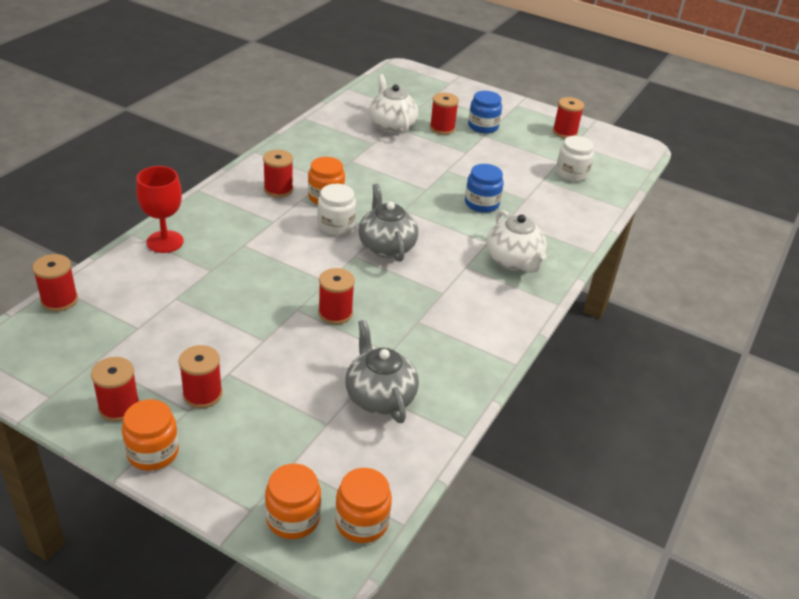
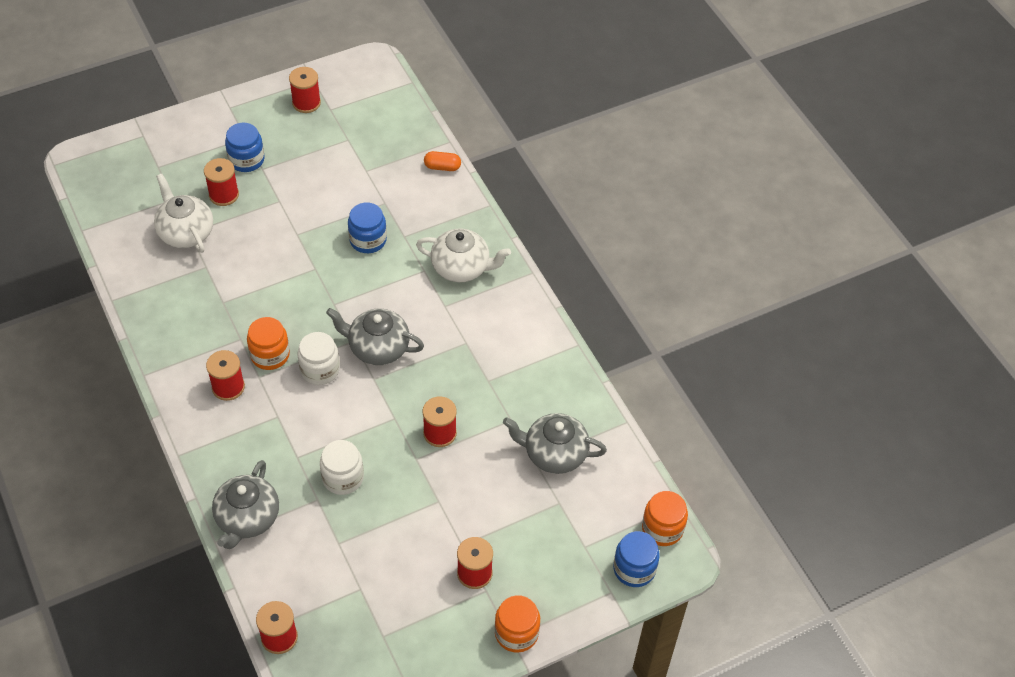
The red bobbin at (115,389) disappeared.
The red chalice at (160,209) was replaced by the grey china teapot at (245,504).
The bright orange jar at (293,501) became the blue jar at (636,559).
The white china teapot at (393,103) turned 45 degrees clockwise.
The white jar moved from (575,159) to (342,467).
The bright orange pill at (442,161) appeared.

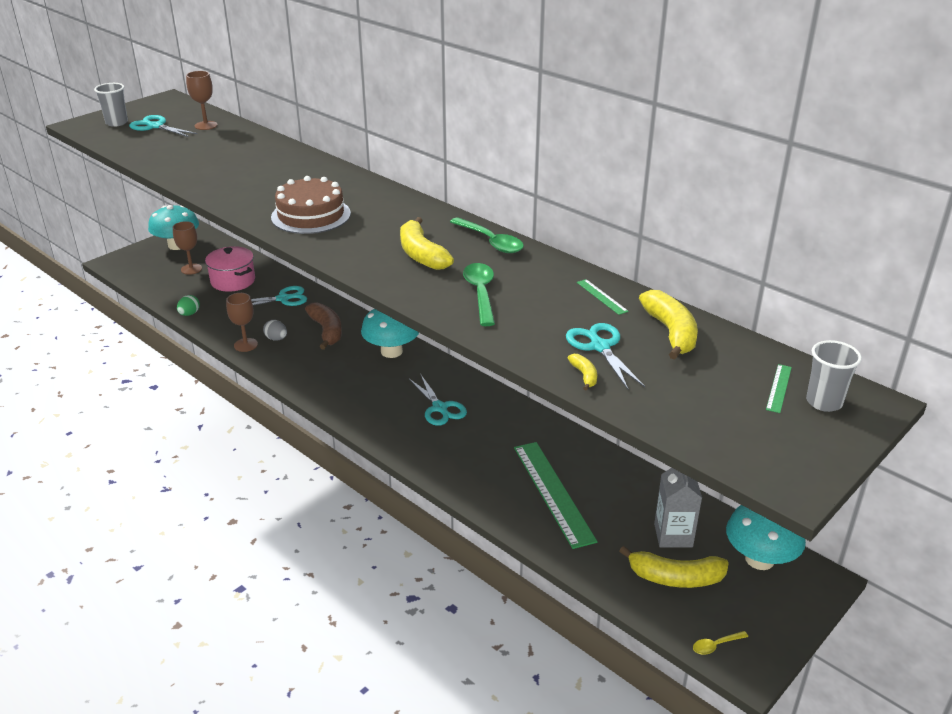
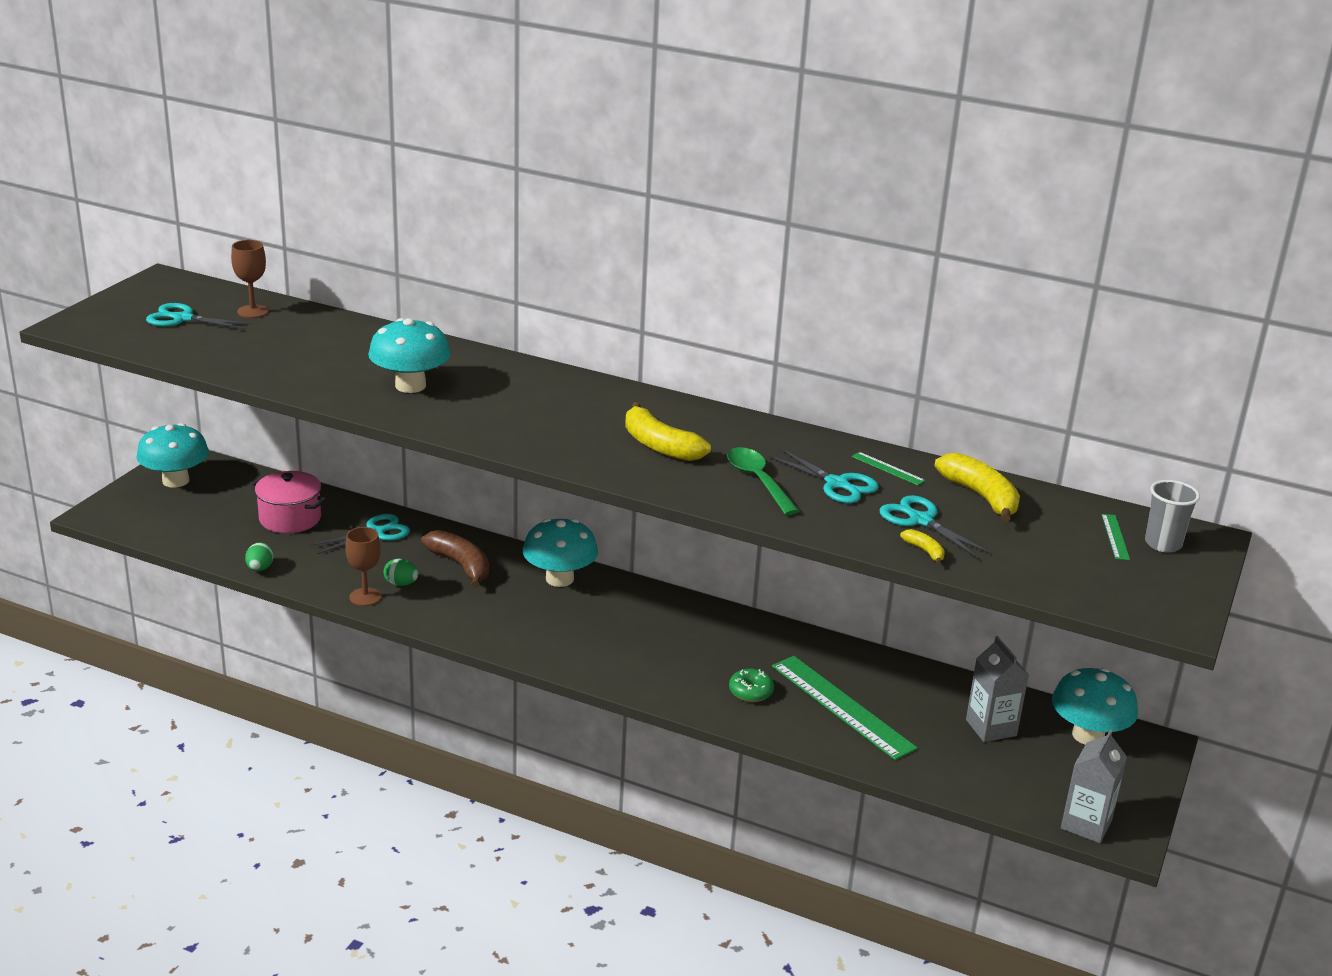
The grey beaker at (111,105) disappeared.
The dark brown chalice at (187,248) disappeared.
The grey egg at (275,330) became the leaf-green egg at (401,572).
The dark brown gateau at (311,205) disappeared.
The aqua scissors moved from (438,400) to (823,475).
The leaf-green tablespoon at (487,235) disappeared.
The yellow banana at (674,567) disappeared.
The yellow tablespoon at (720,643) was replaced by the grey milk carton at (1094,786).
The aqua mushroom at (409,355) appeared.
The leaf-green glazed donut at (751,685) appeared.

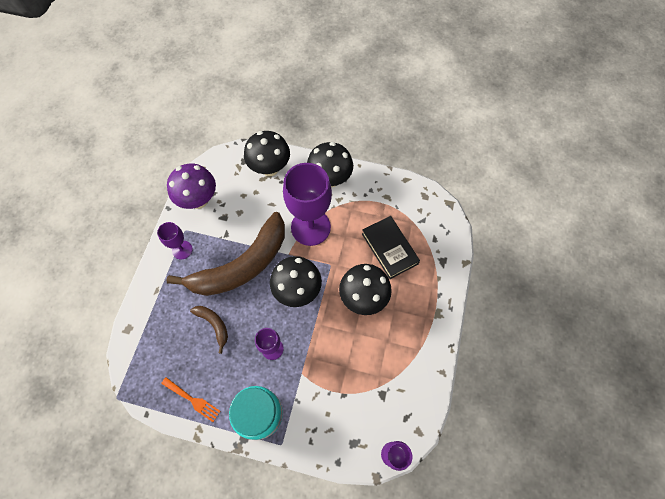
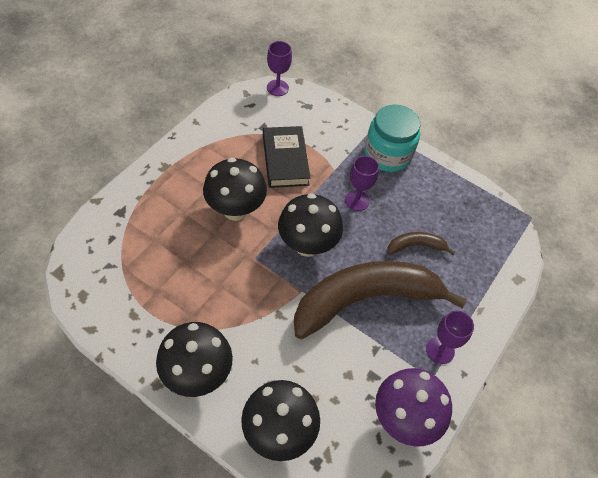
The bright orange fork at (190,399) disappeared.
The dark brown banana at (209,330) turned 105 degrees clockwise.
The purple chalice at (307,204) disappeared.
The black hardcover moved from (391,247) to (286,157).

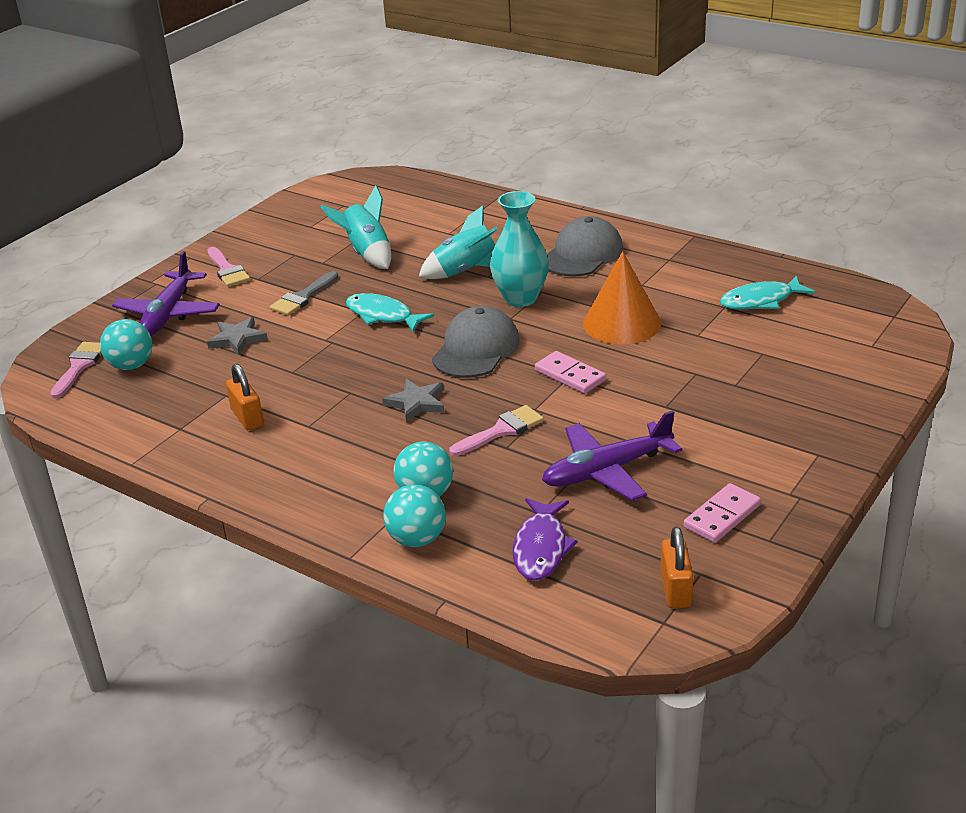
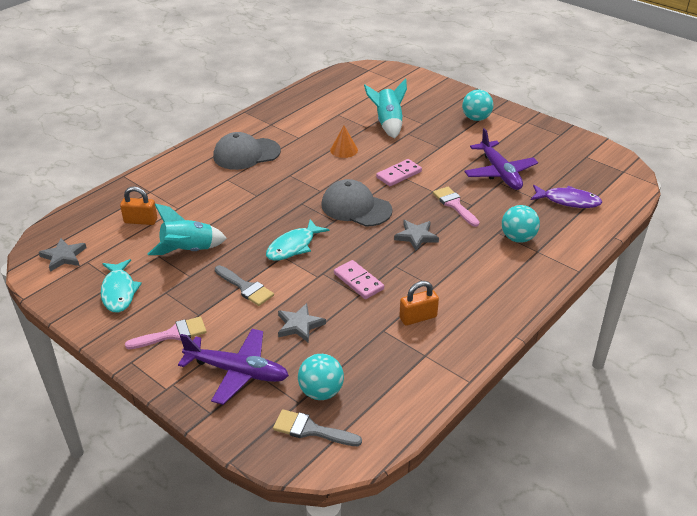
The pink brush at (76,370) became the grey brush at (317,427).
The aqua sphere moved from (414,515) to (477,105).
The aqua spaceship moved from (458,242) to (385,108).
The aqua tall vase at (519,249) disappeared.
The grey cap at (585,246) turned 60 degrees counterclockwise.
The bright orange cone at (622,297) changed to 0.55 times the size.
The bright orange padlock moved from (677,567) to (138,205).
The pink domino moved from (722,513) to (359,279).
The aqua toy fish moved from (768,293) to (121,286).
The grey star at (62,255) appeared.

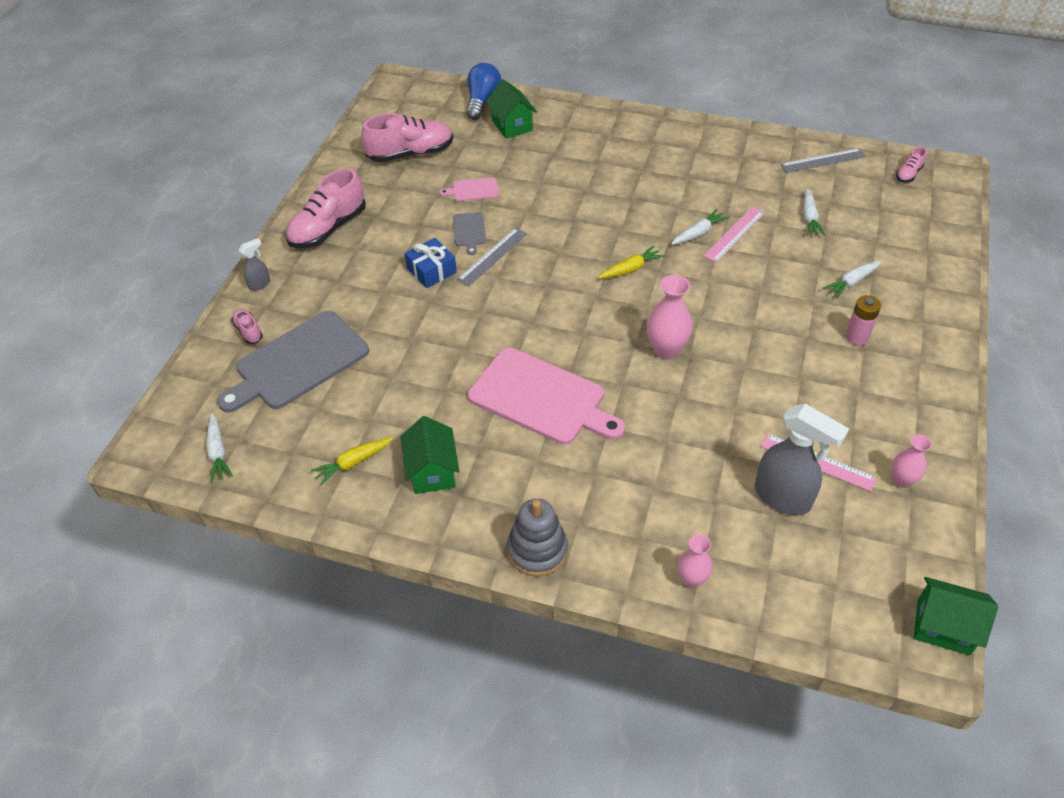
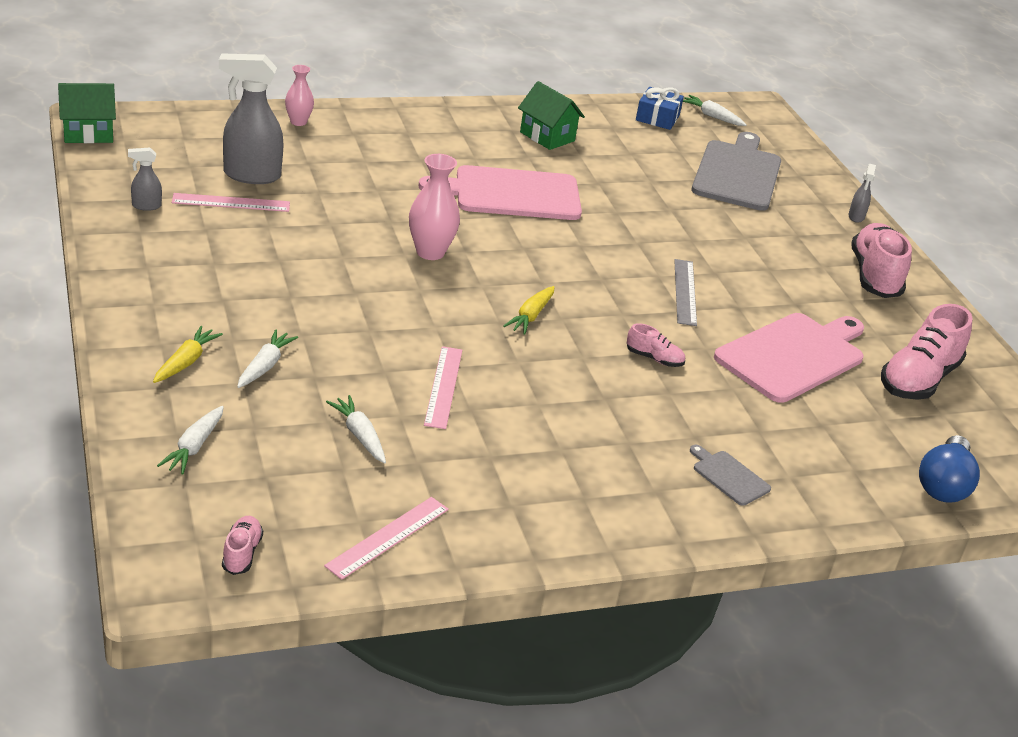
The pink lace-up shoe moved from (247,326) to (656,345).
The yellow toy carrot moved from (352,461) to (188,354).
The blue wrapped gift moved from (431,263) to (660,108).
The pink bread board at (469,189) changed to 2.23 times the size.
The grey bread board moved from (469,233) to (730,475).
The blue light bulb at (483,91) turned 45 degrees clockwise.
The leaf-green cottage at (511,109) disappeared.
The grey ring stacker at (537,538) disappeared.
The white toy carrot moved from (700,227) to (190,440).
The grey ruler at (823,160) became the pink ruler at (386,538).
The pink AA battery at (863,320) disappeared.
The pink tall vase at (912,461) was replaced by the grey spray cleaner at (145,179).

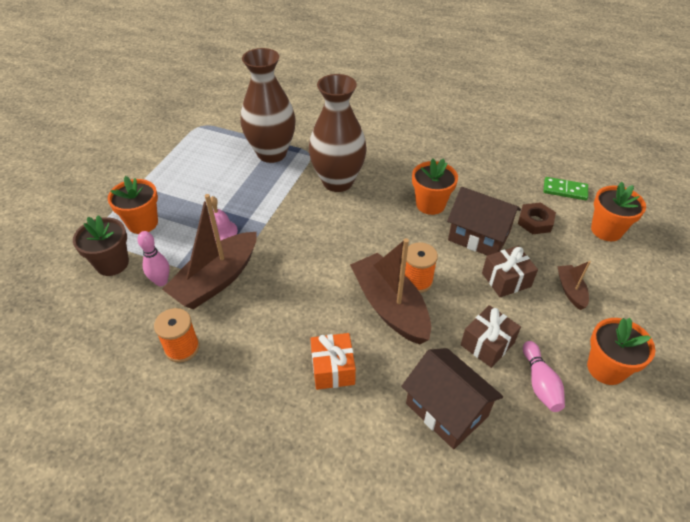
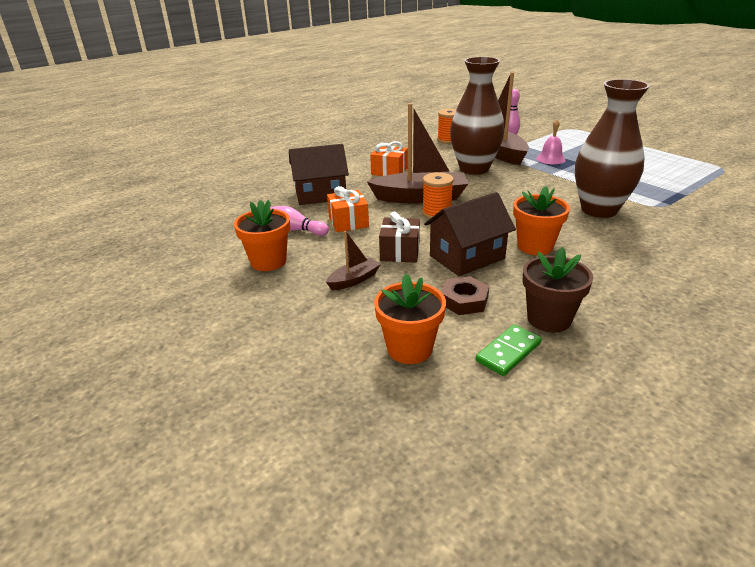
The dark brown flower pot moved from (101,245) to (558,290).
The bright orange flower pot at (133,205) disappeared.
The dark brown tall vase moved from (268,105) to (477,116).
The dark brown wrapped gift at (491,336) became the bright orange wrapped gift at (348,209).
The dark brown boat at (574,285) turned 60 degrees counterclockwise.

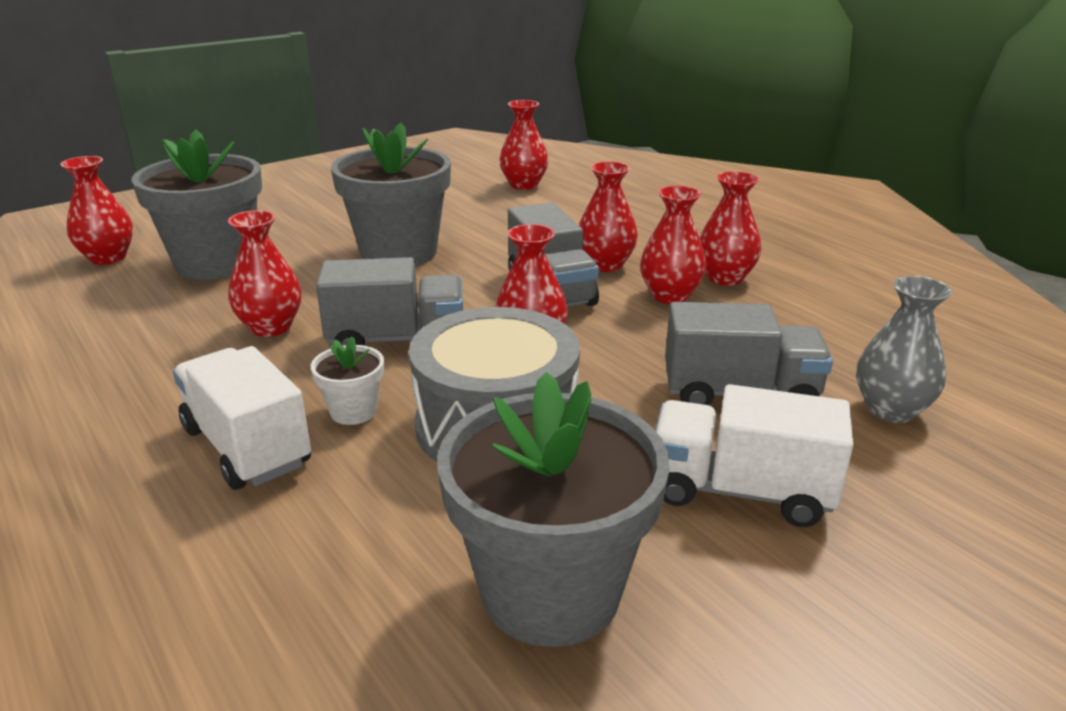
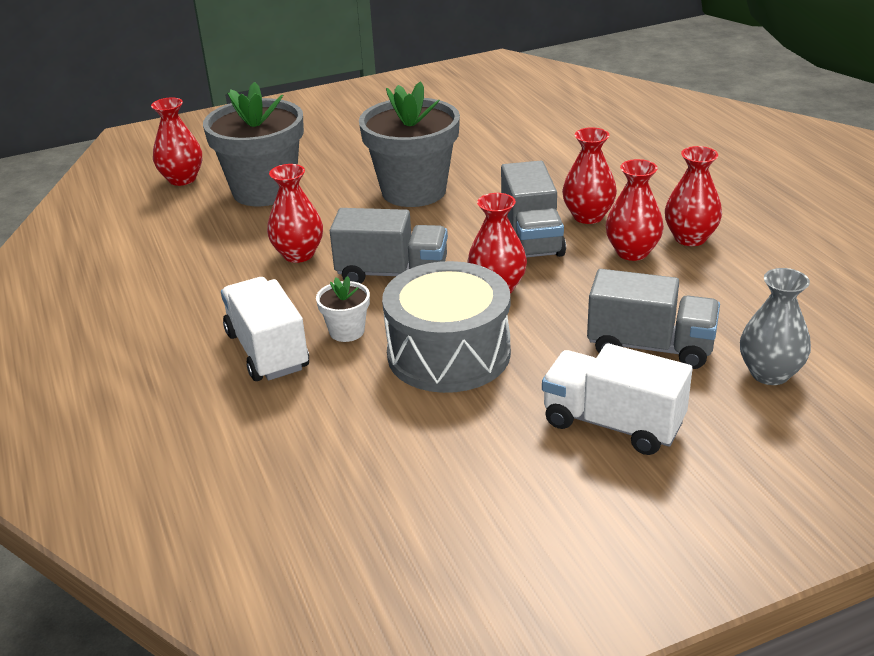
The grey flower pot at (553,509) disappeared.
The red tall vase at (524,145) disappeared.

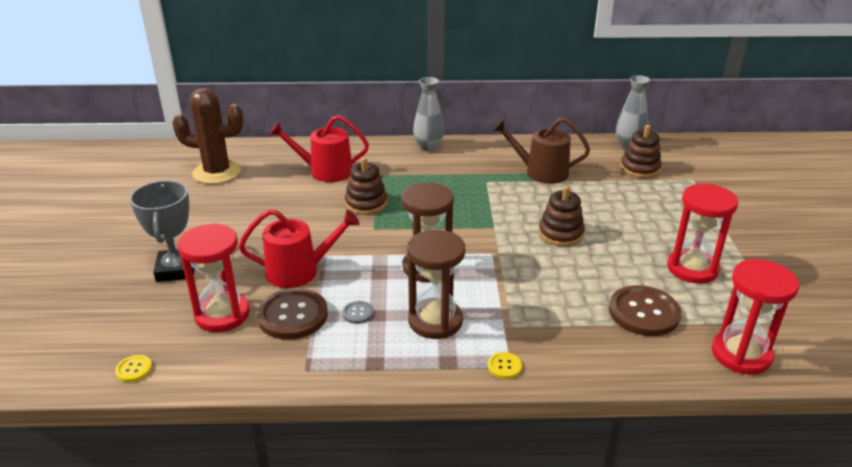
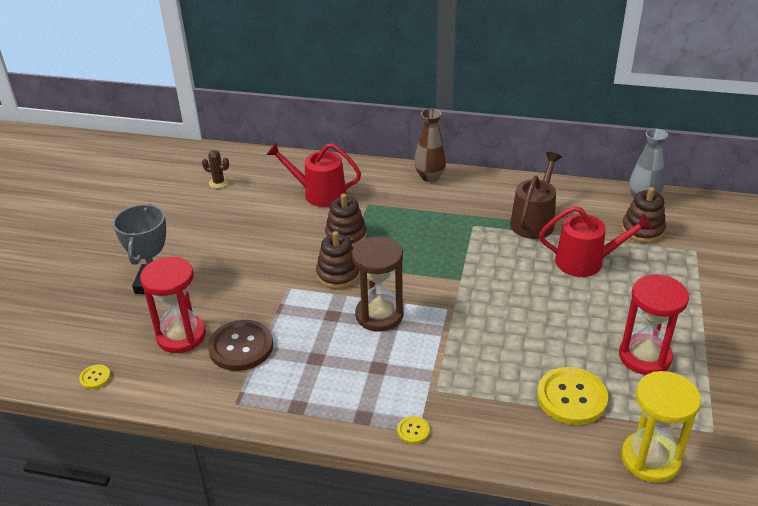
The dark brown prickly plant at (208,136) changed to 0.44 times the size.
The red sprinkling can moved from (299,248) to (595,241).
The grey button at (358,312) disappeared.
The dark brown sand timer at (436,284) disappeared.
The grey tall vase at (428,114) became the dark brown tall vase at (430,145).
The dark brown sprinkling can at (541,151) turned 90 degrees clockwise.
The dark brown ring stacker moved from (561,216) to (338,260).
The dark brown button at (645,310) became the yellow button at (572,396).
The red sand timer at (755,317) became the yellow sand timer at (661,427).

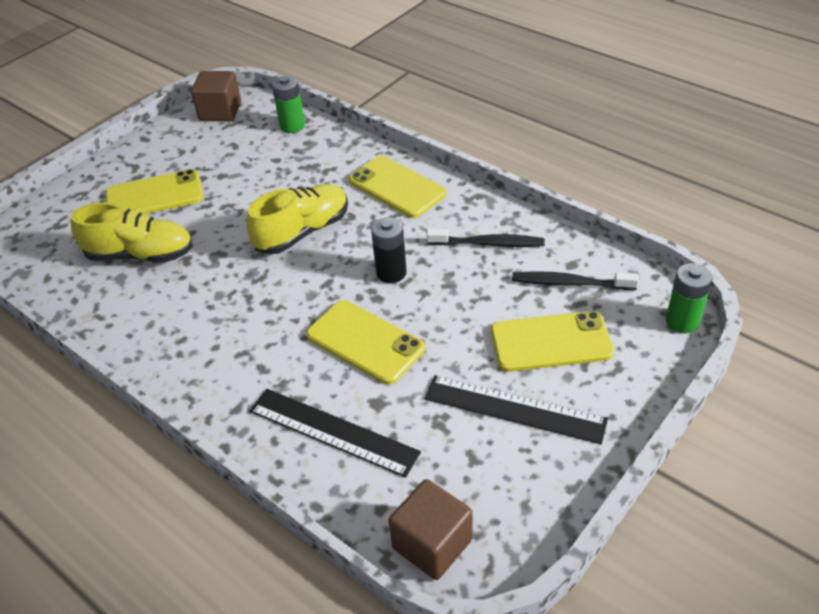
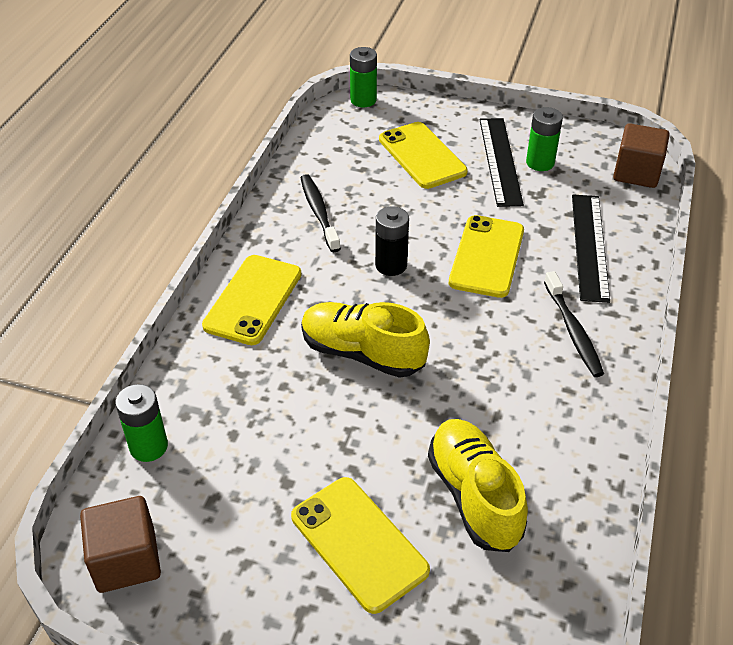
The black tooth brush moved from (575,280) to (574,324).
The leaf-green AA battery at (544,139) appeared.

